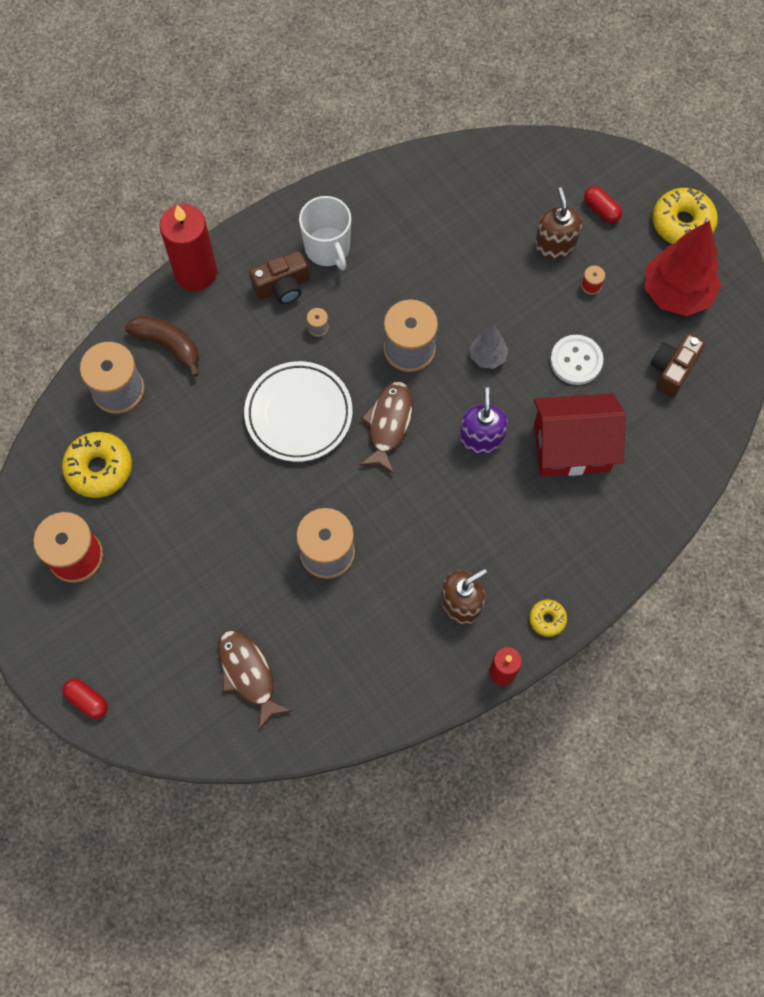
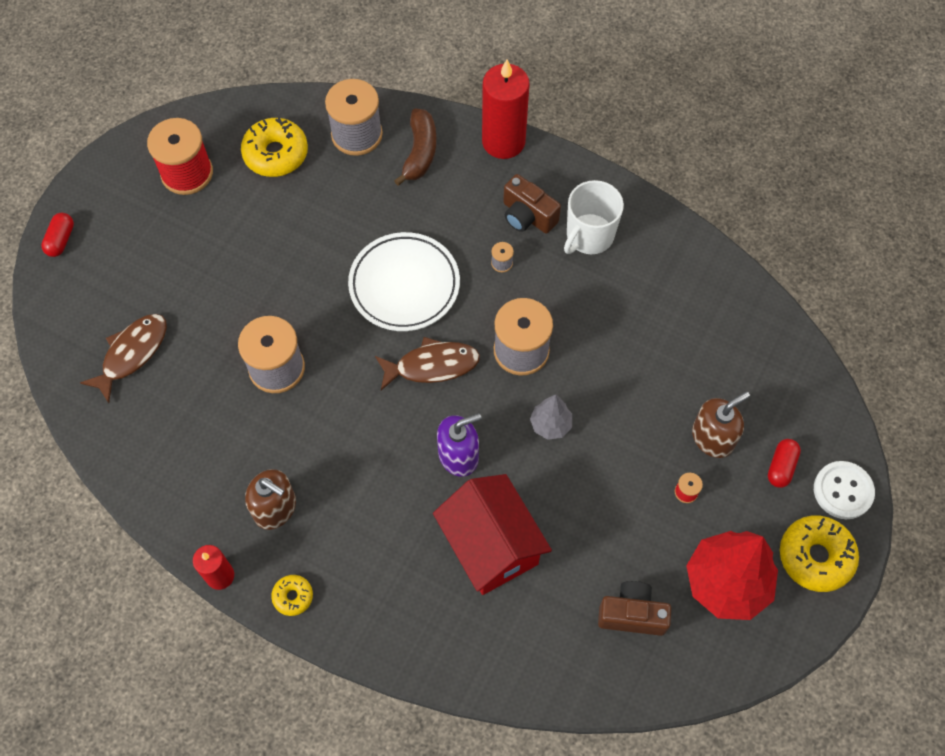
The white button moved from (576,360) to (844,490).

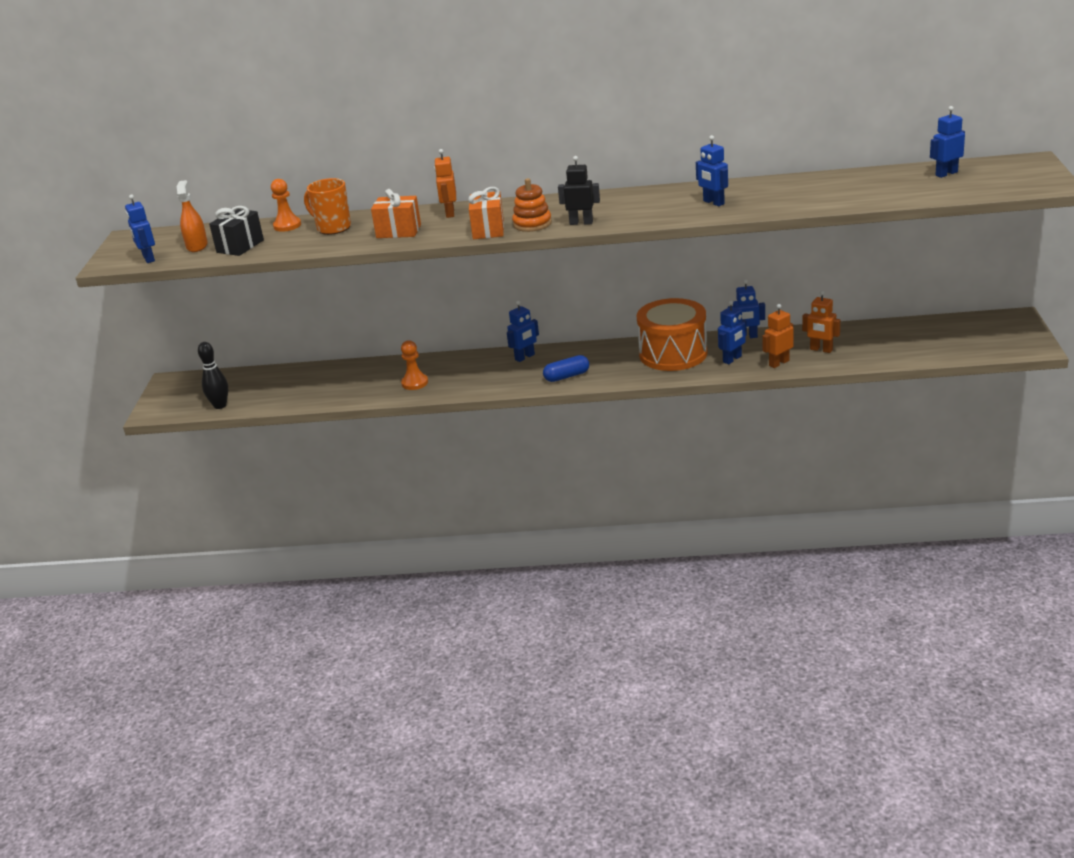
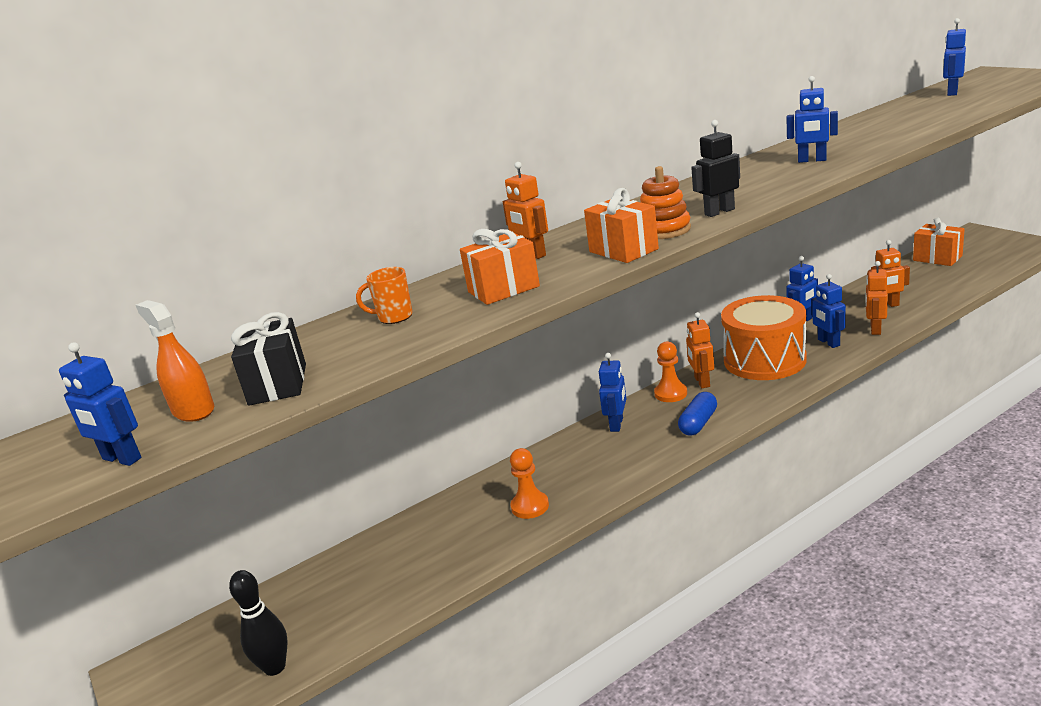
The bright orange chess pawn moved from (286,205) to (670,371).
The bright orange coffee mug at (327,206) changed to 0.65 times the size.
The blue robot figure at (732,332) turned 150 degrees clockwise.
The bright orange robot figure at (700,350) appeared.
The bright orange wrapped gift at (939,241) appeared.

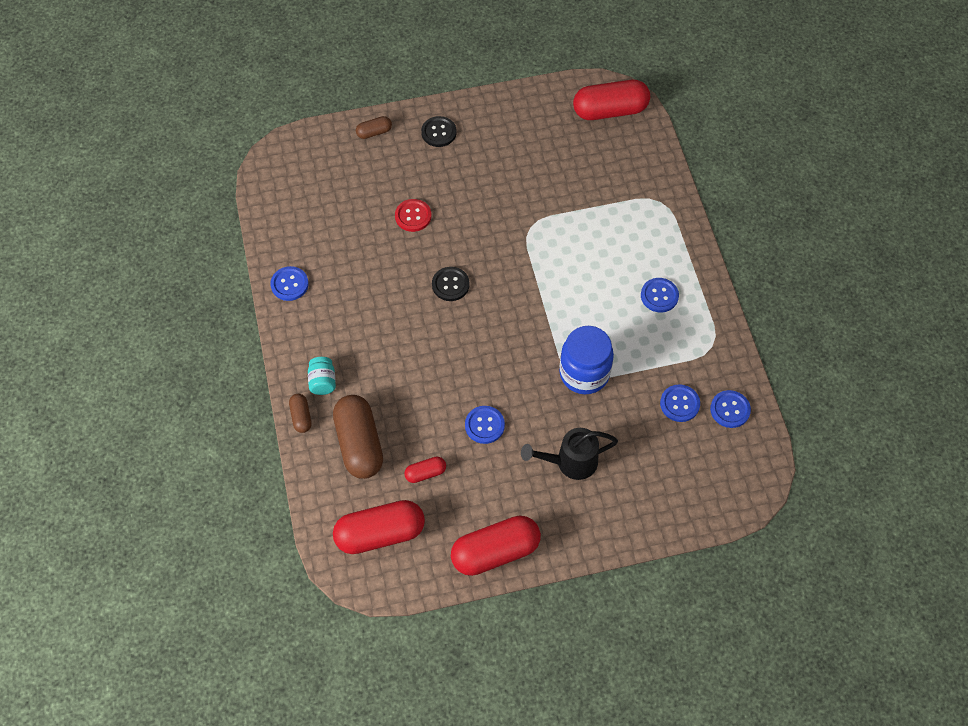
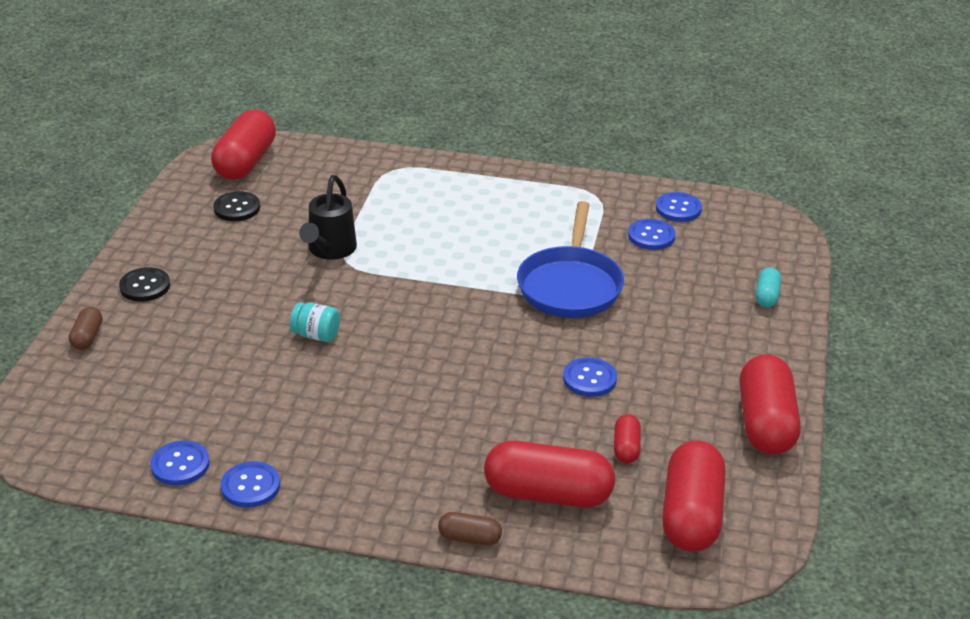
The aqua jar moved from (322,376) to (315,322).
The dark brown pill at (358,437) became the red pill at (549,474).
The red button at (413,215) disappeared.
The black button moved from (451,284) to (237,206).
The black sprinkling can moved from (569,454) to (328,217).
The blue jar at (586,360) was replaced by the blue pan at (570,259).
The blue button moved from (660,295) to (180,463).
The aqua pill at (768,287) appeared.

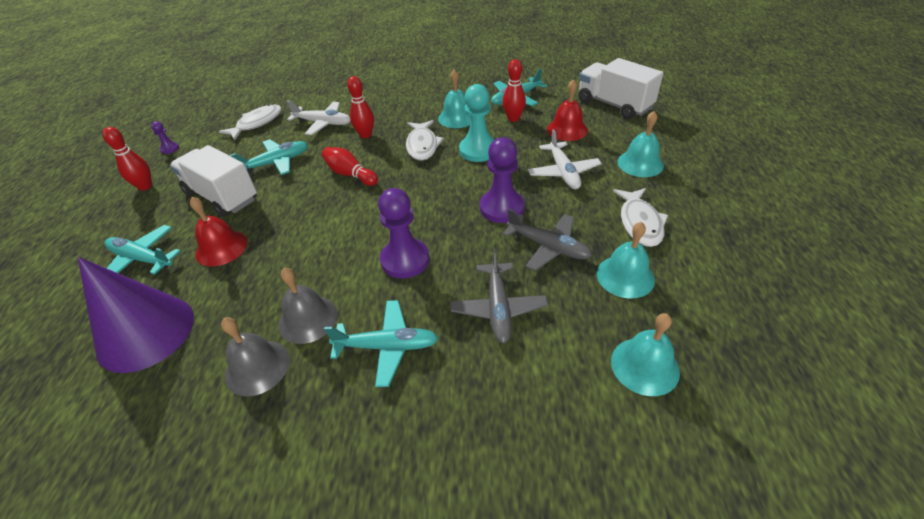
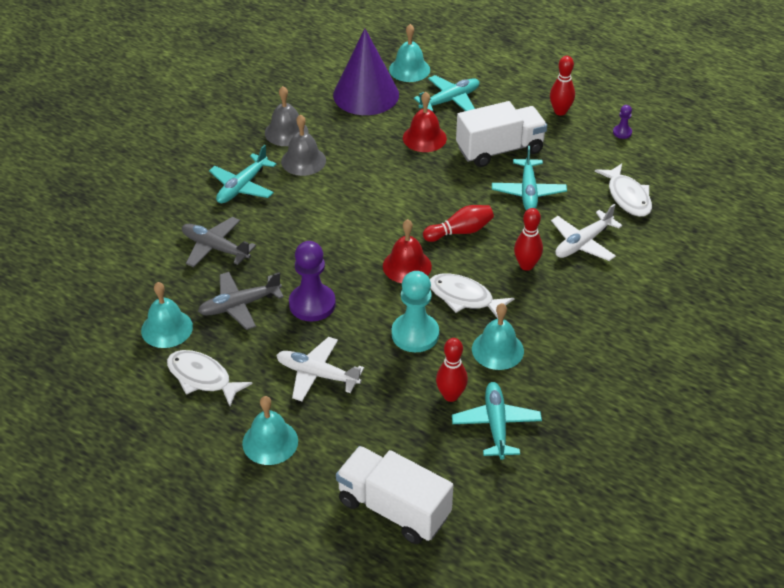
The purple chess pawn at (404,233) disappeared.
The red bell moved from (567,110) to (407,251).
The white toy truck at (621,88) turned 135 degrees counterclockwise.
The aqua bell moved from (645,354) to (409,53).

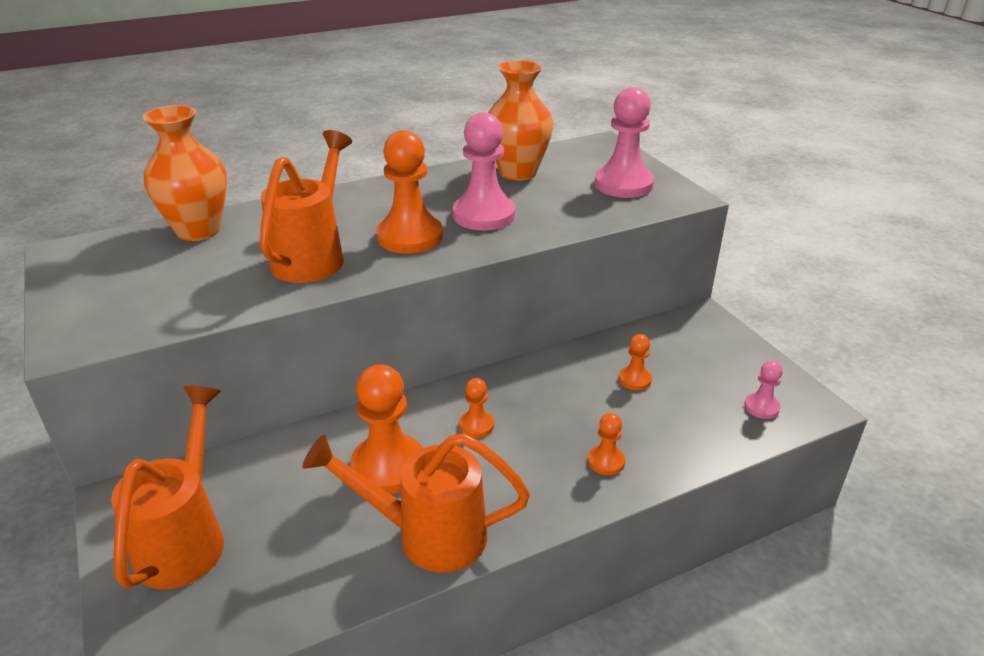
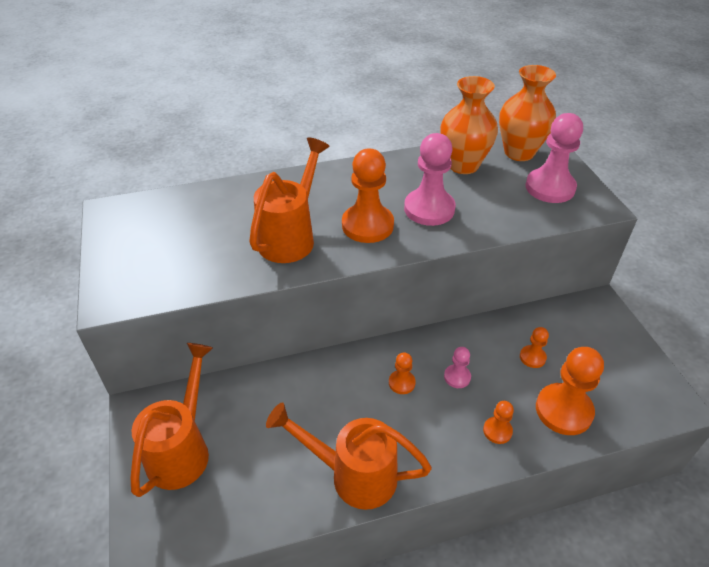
The bright orange tall vase moved from (185,173) to (527,113).
The bright orange chess pawn moved from (386,429) to (570,391).
The pink chess pawn moved from (763,390) to (457,367).

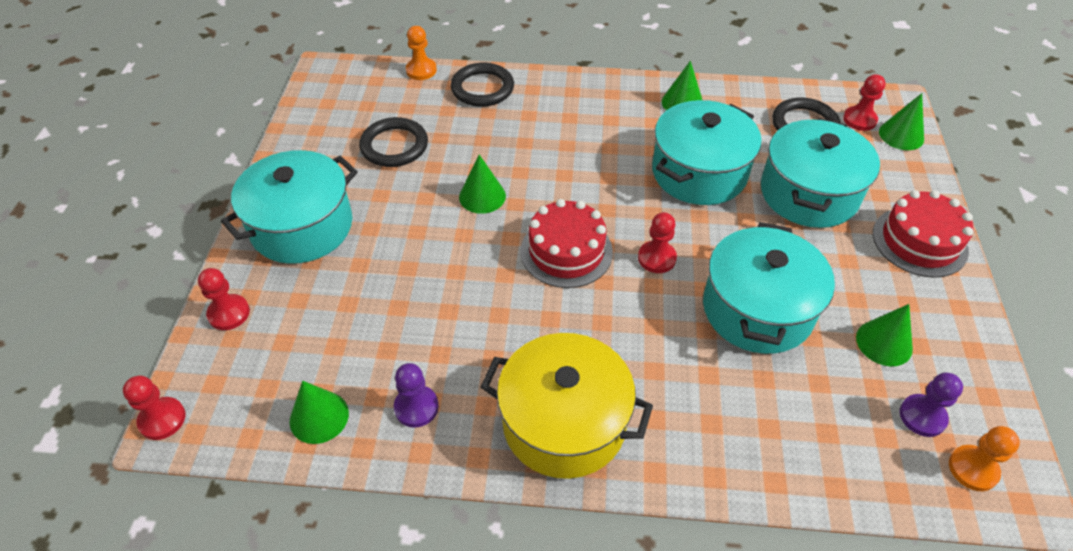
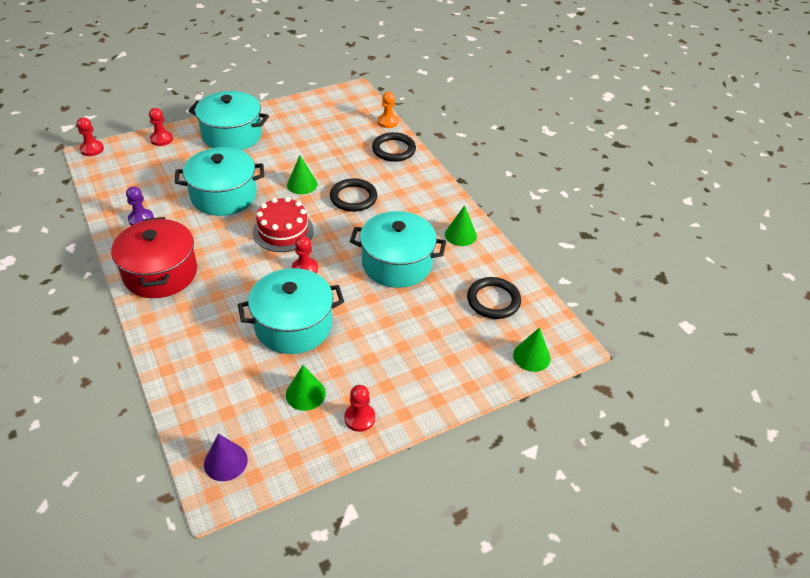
The leaf-green cone at (319,412) disappeared.
The black hoop moved from (393,142) to (353,195).
The yellow stockpot at (567,406) became the red stockpot at (154,257).
The aqua stockpot moved from (820,173) to (219,181).
The red chess pawn moved from (864,102) to (359,408).
The red gateau at (923,234) disappeared.
The purple chess pawn at (931,404) disappeared.
The bright orange chess pawn at (984,458) was replaced by the purple cone at (226,457).

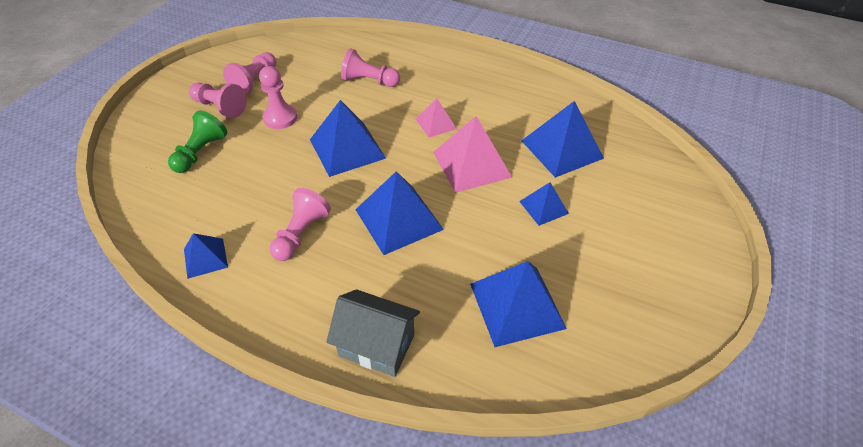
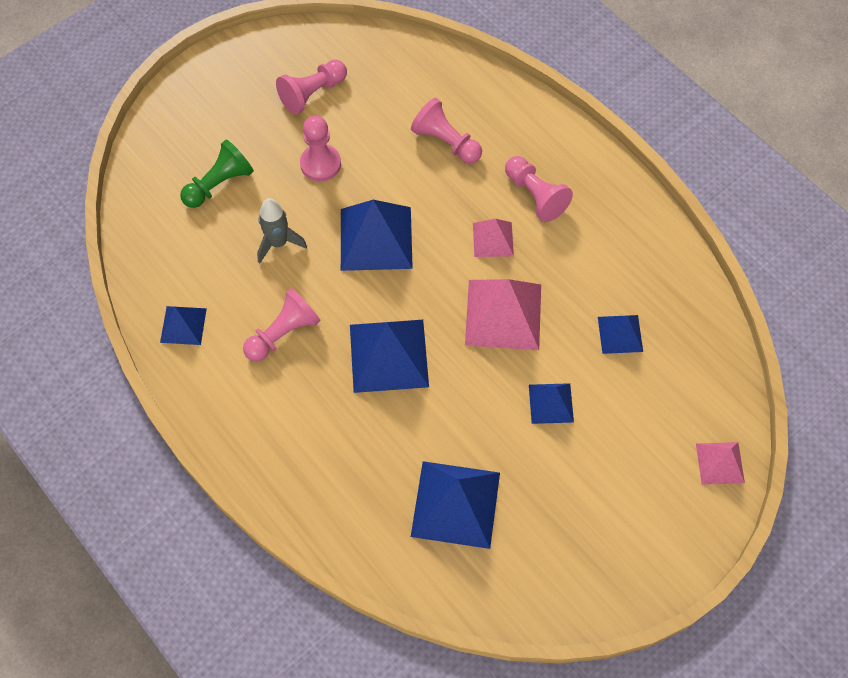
The pink chess pawn moved from (218,100) to (539,189).
The grey cottage at (373,333) disappeared.
The blue pyramid at (563,139) changed to 0.55 times the size.
The grey spaceship at (282,230) appeared.
The pink pyramid at (720,463) appeared.

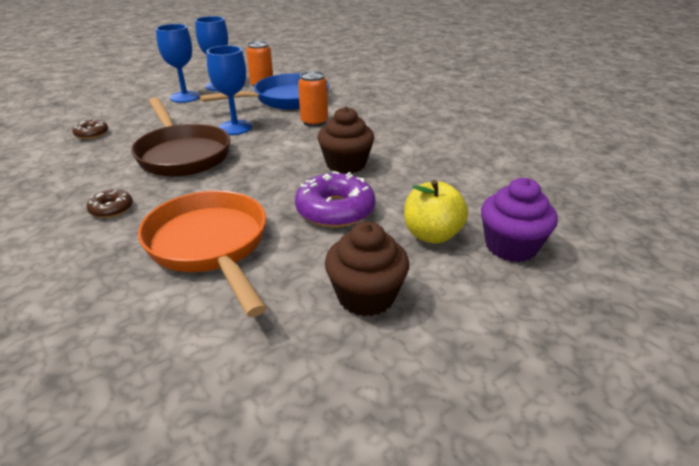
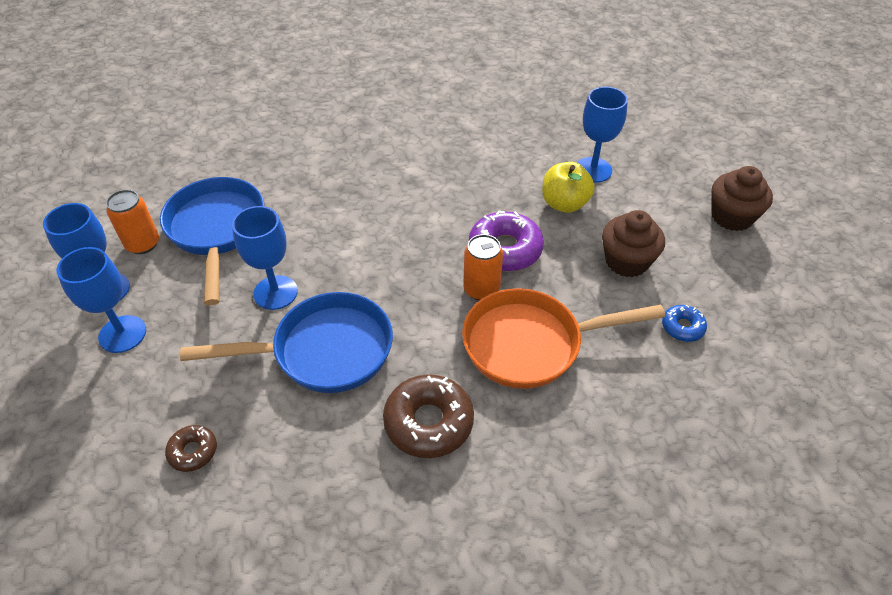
The dark brown glazed donut at (109,203) changed to 1.88 times the size.
The dark brown pan at (180,137) became the blue pan at (286,342).
The bright orange can moved from (313,99) to (483,267).
The dark brown muffin moved from (346,140) to (742,198).
The purple muffin at (519,220) was replaced by the blue chalice at (602,135).
The blue glazed donut at (684,323) appeared.

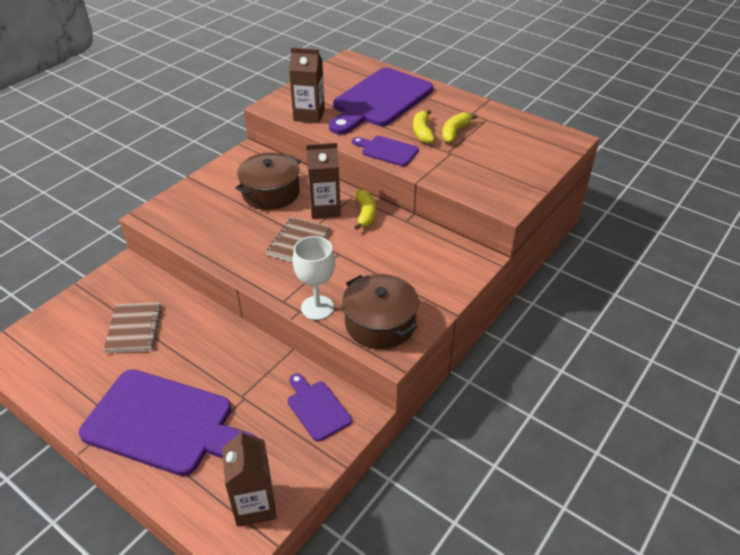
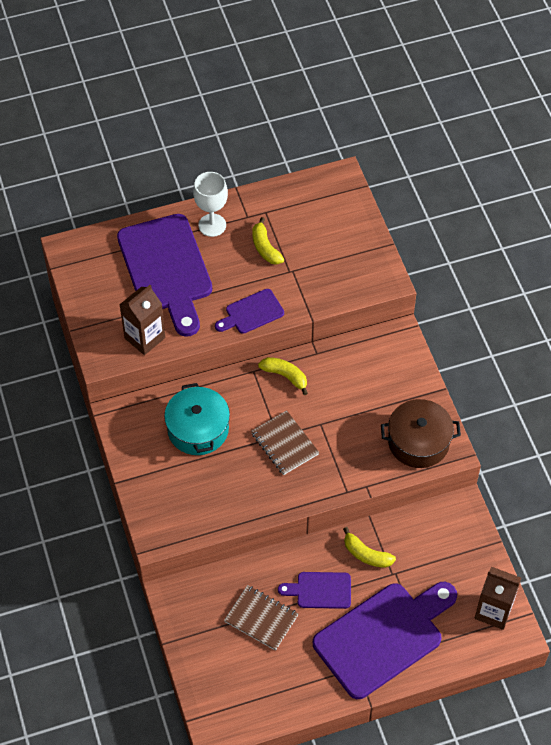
The dark brown stockpot at (268,181) became the aqua stockpot at (197,419).
The purple bread board moved from (320,407) to (314,590).
The white chalice moved from (314,278) to (210,204).
The dark brown milk carton at (323,181) disappeared.
The yellow banana moved from (424,126) to (369,547).

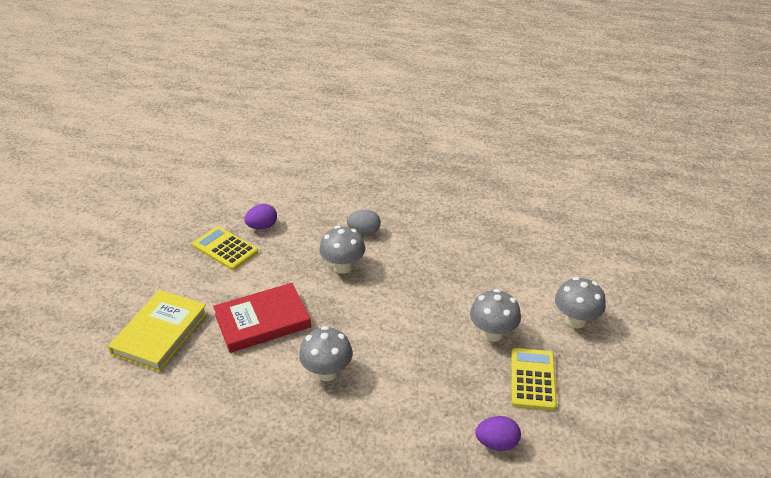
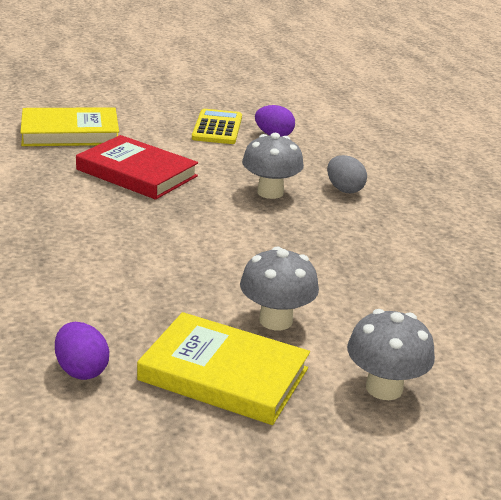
The grey mushroom at (326,353) disappeared.
The yellow adding machine at (534,379) was replaced by the yellow hardcover at (223,368).

